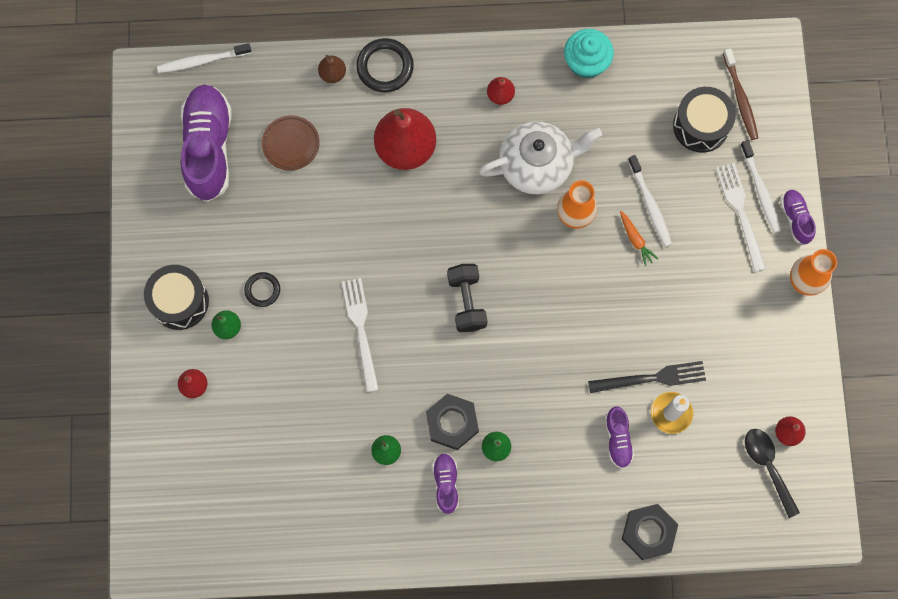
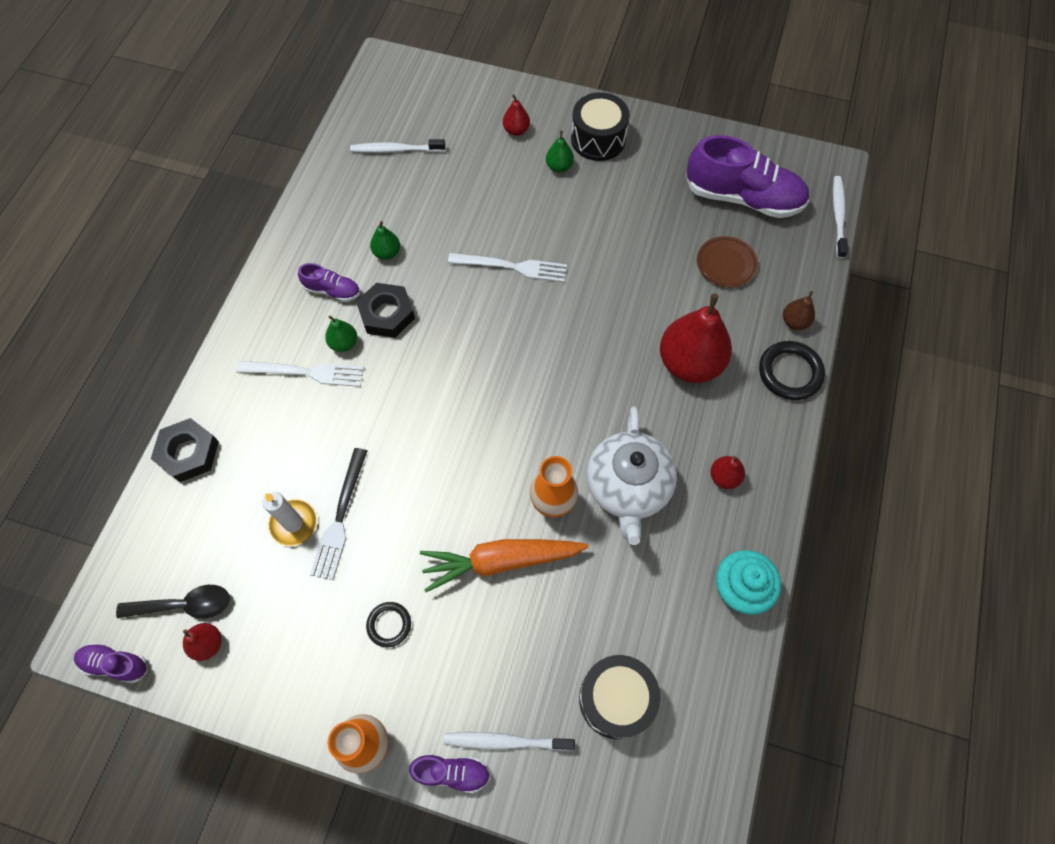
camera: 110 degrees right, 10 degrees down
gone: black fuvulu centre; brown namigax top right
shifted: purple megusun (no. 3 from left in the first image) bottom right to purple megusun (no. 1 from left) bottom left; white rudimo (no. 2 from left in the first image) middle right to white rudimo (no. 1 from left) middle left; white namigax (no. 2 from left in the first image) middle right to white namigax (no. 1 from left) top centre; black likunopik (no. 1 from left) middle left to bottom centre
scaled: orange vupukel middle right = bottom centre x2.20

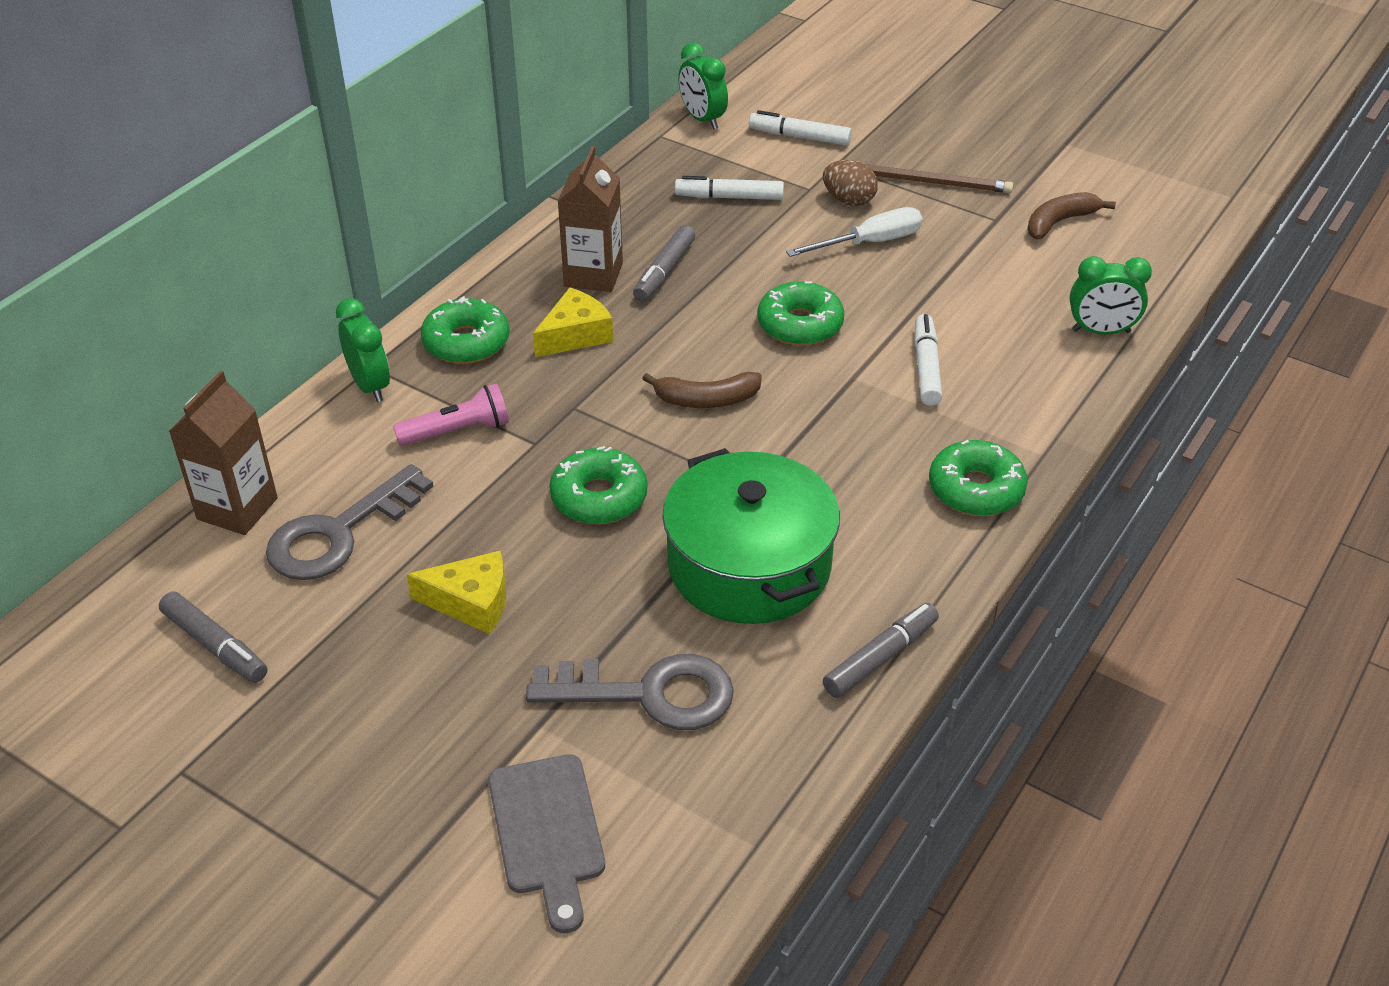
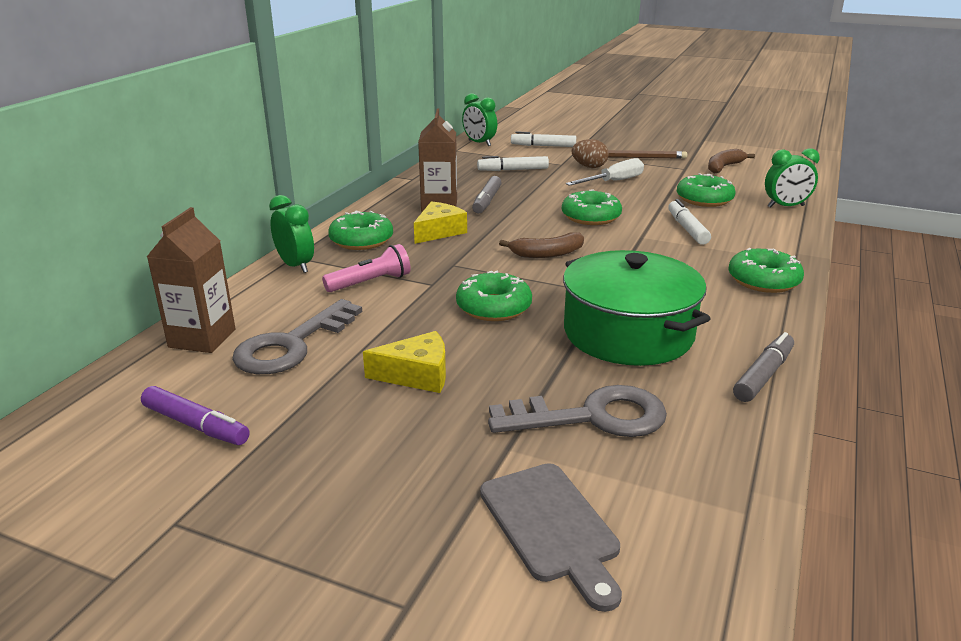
camera: 10 degrees left, 15 degrees down
new: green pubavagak (no. 4 from left) top right
repainted: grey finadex (no. 1 from left) middle left to purple finadex middle left

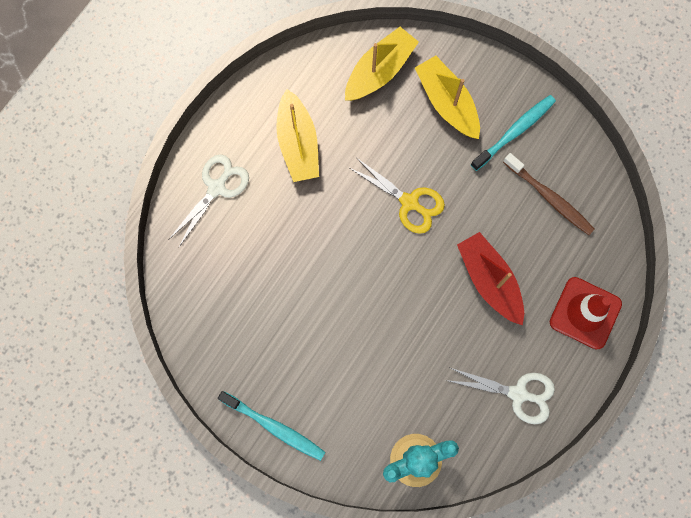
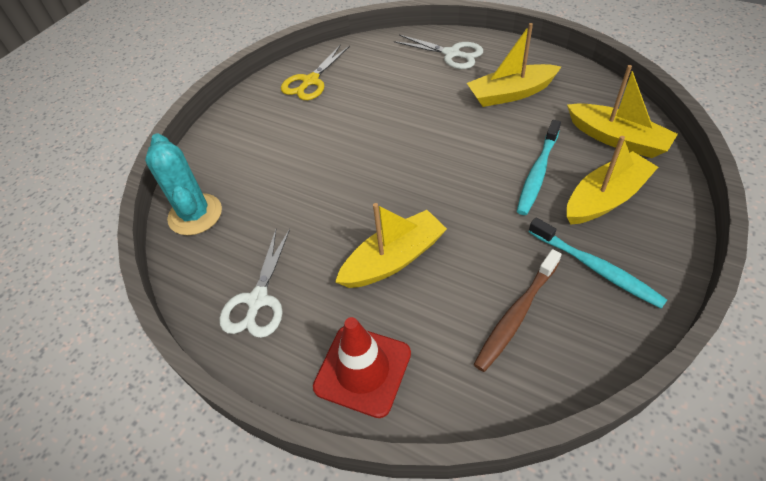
camera: 90 degrees right, 25 degrees down
shifted: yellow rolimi centre to top centre; turquoise namigax (no. 1 from left) bottom centre to middle right
repainted: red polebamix middle right to yellow polebamix (no. 1 from left) centre

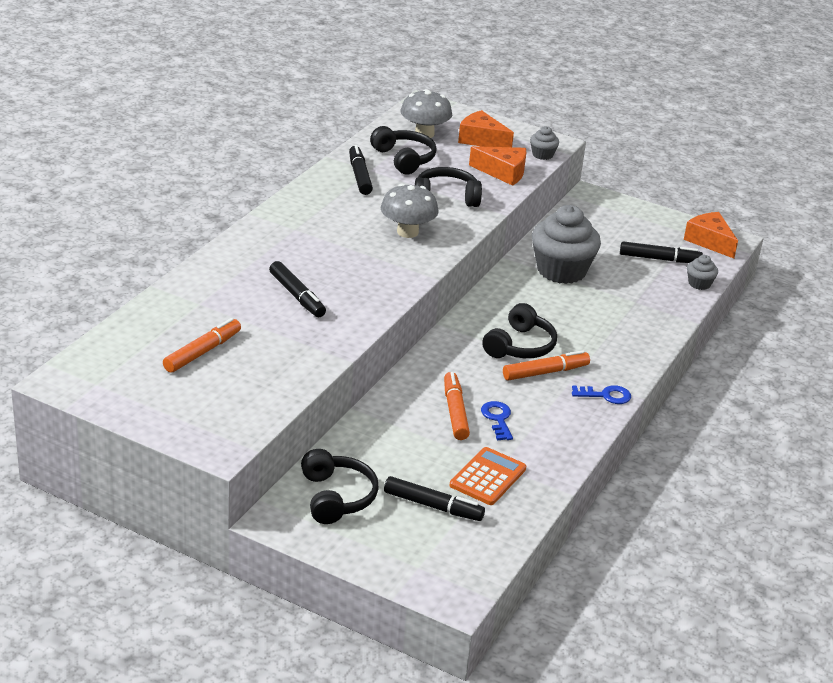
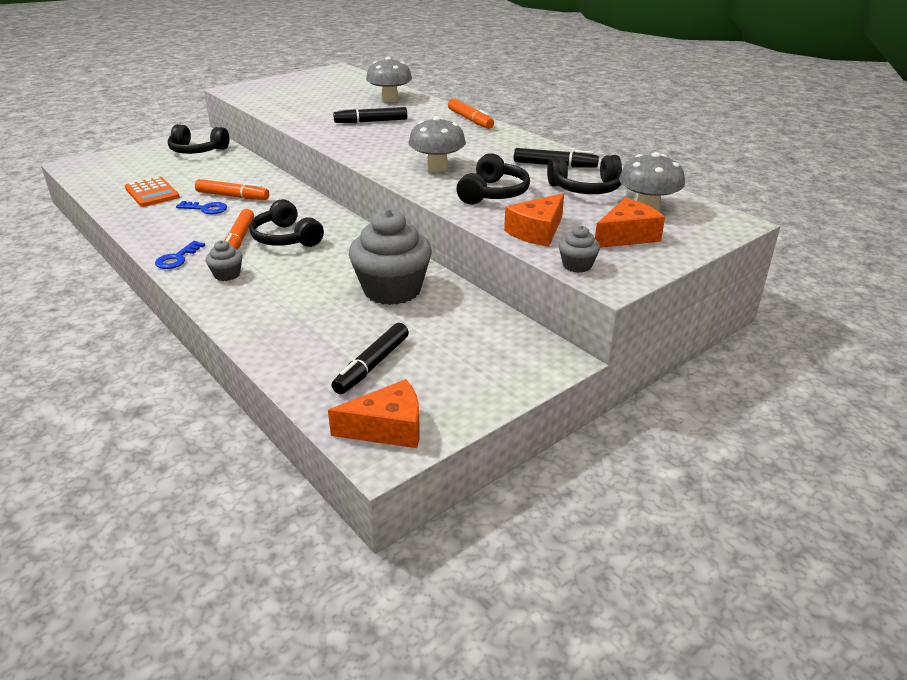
camera: 115 degrees right, 0 degrees up
gone: black finadex (no. 3 from left) bottom centre
new: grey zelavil (no. 1 from left) top centre
shifted: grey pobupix (no. 3 from left in the first image) middle right to grey pobupix (no. 1 from left) middle left; orange finadex (no. 1 from left in the first image) middle left to orange finadex (no. 3 from left) top centre

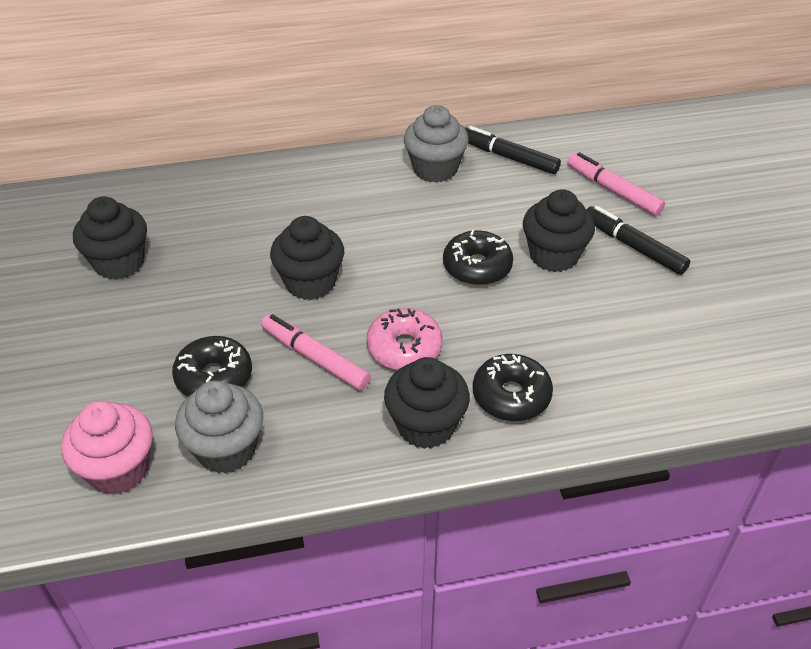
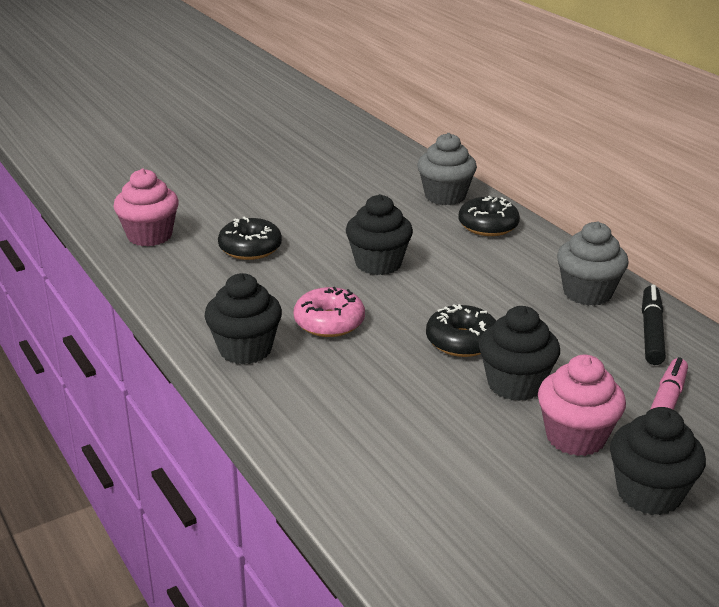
camera: 70 degrees right, 15 degrees down
gone: pink finadex (no. 1 from left) centre
shifted: grey pobupix (no. 1 from left) middle left to top centre; black pubavagak (no. 3 from left) centre to middle right; black pobupix (no. 1 from left in the first image) middle left to black pobupix (no. 4 from left) bottom right
swapped: black finadex (no. 2 from left) middle right to pink pobupix (no. 2 from left) bottom right

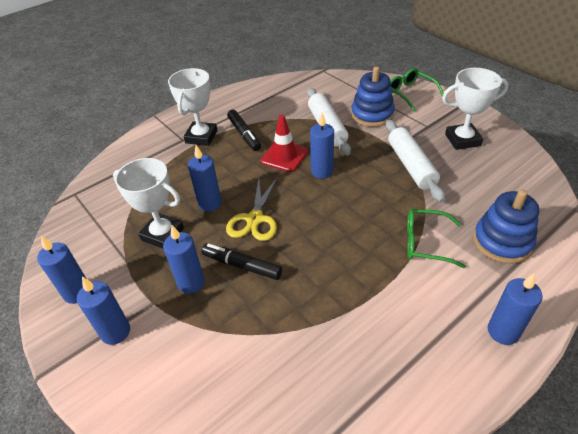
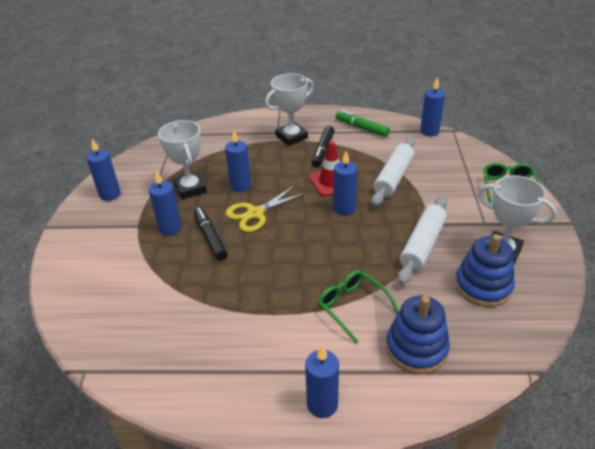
camera: 40 degrees right, 5 degrees down
new: green finadex top centre
shifted: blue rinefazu (no. 2 from left in the first image) bottom left to blue rinefazu (no. 6 from left) top right; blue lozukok (no. 1 from left in the first image) top centre to blue lozukok (no. 2 from left) middle right

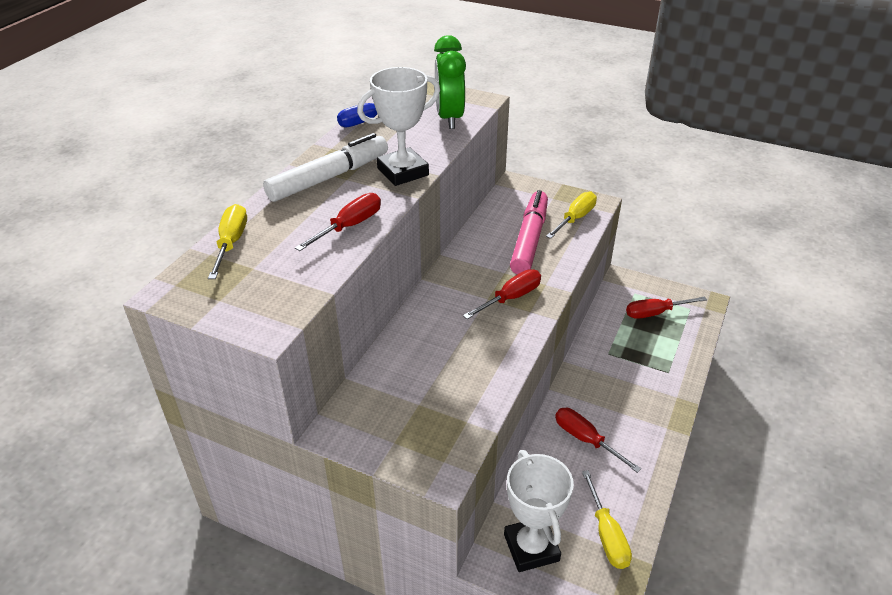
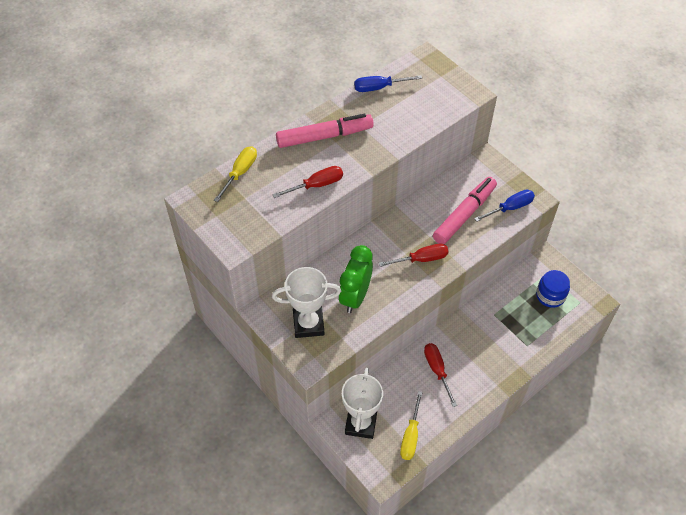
camera: 25 degrees right, 15 degrees up
shifted: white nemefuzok (no. 1 from left) top centre to centre; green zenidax top centre to centre
swapped: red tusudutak (no. 4 from left) middle right to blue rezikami middle right
repainted: white finadex top centre to pink finadex (no. 1 from left) top centre; yellow tusudutak (no. 2 from left) centre to blue tusudutak (no. 2 from left) middle right

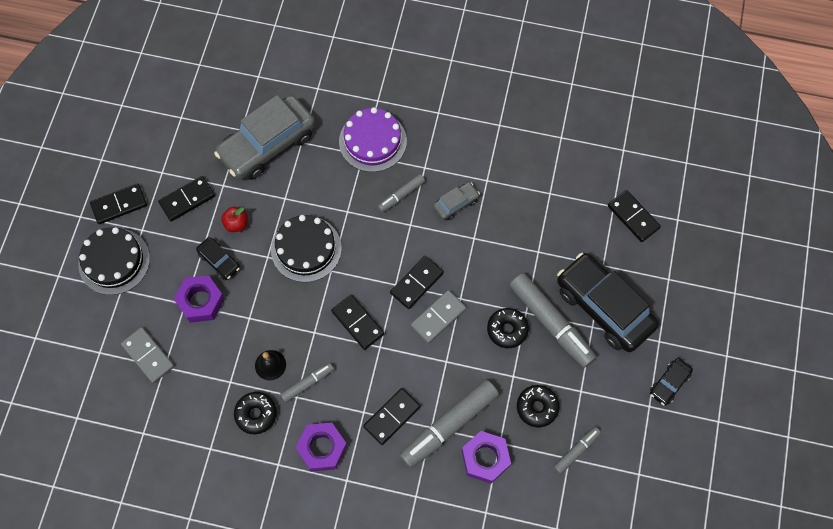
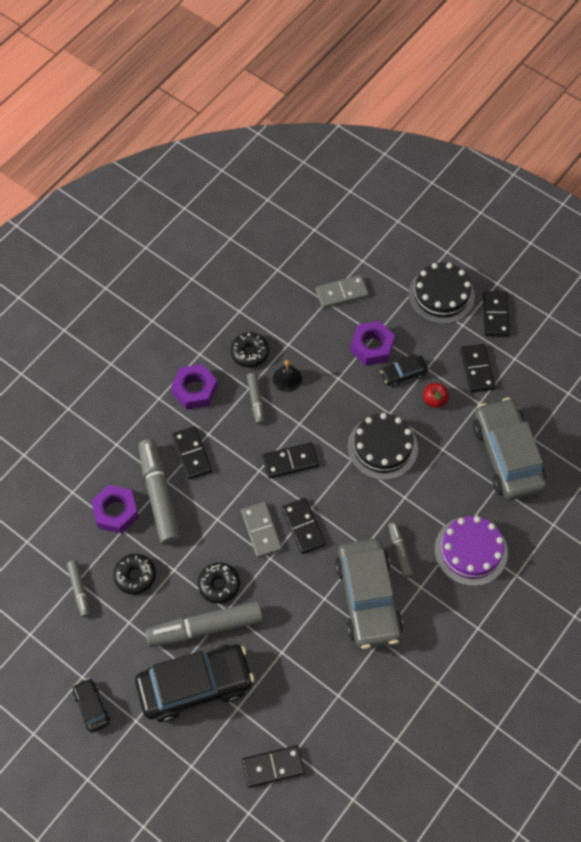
camera: 115 degrees right, 5 degrees down
scaled: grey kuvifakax (no. 2 from left in the first image) centre = bottom centre x2.19

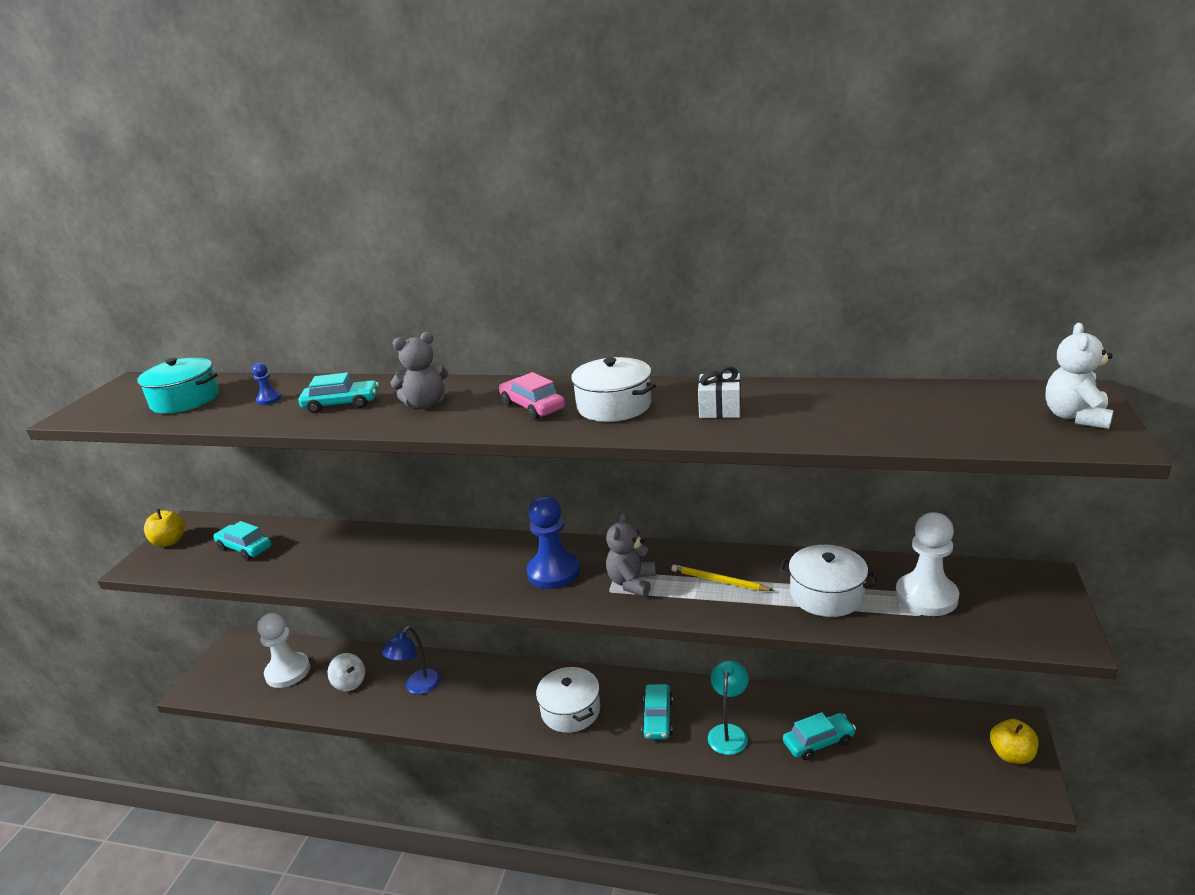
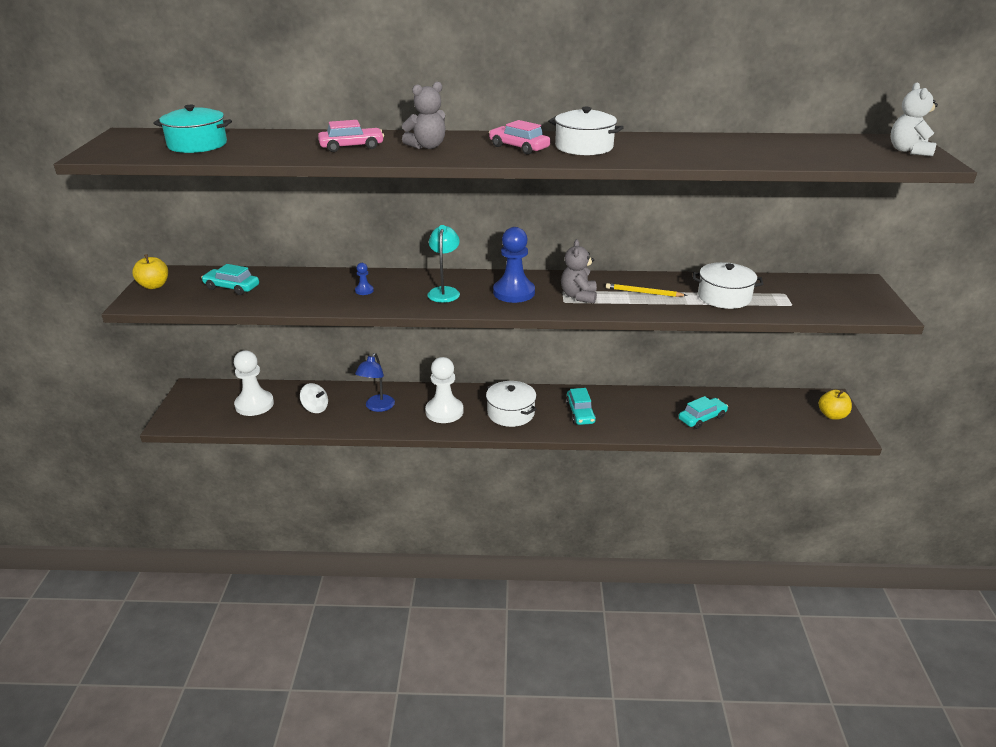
camera: 15 degrees left, 5 degrees up
gone: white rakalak centre
shifted: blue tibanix (no. 1 from left) middle left to centre; white tibanix (no. 2 from left) middle right to centre; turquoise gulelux bottom centre to centre
repainted: turquoise kuvifakax (no. 2 from left) middle left to pink kuvifakax (no. 1 from left) top centre

